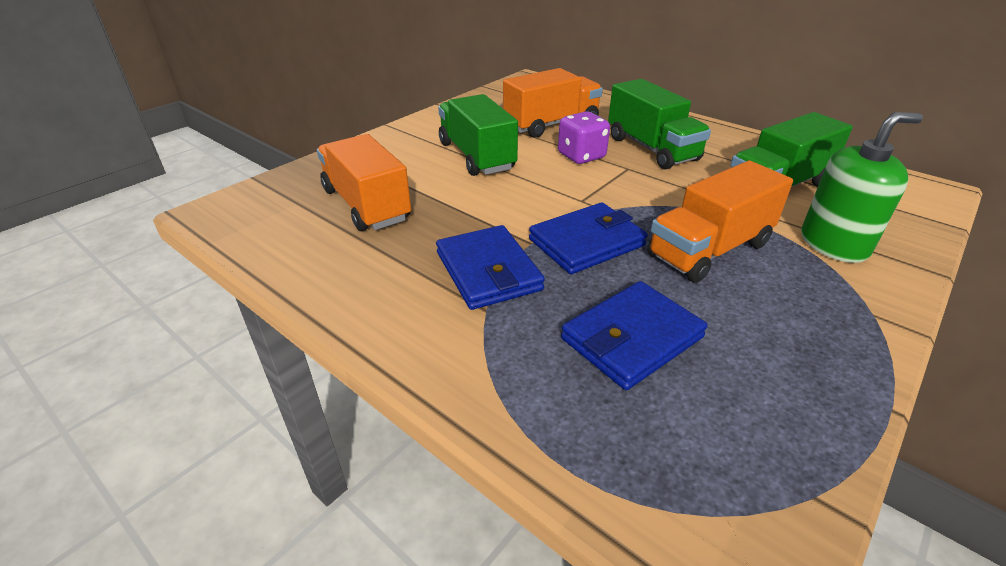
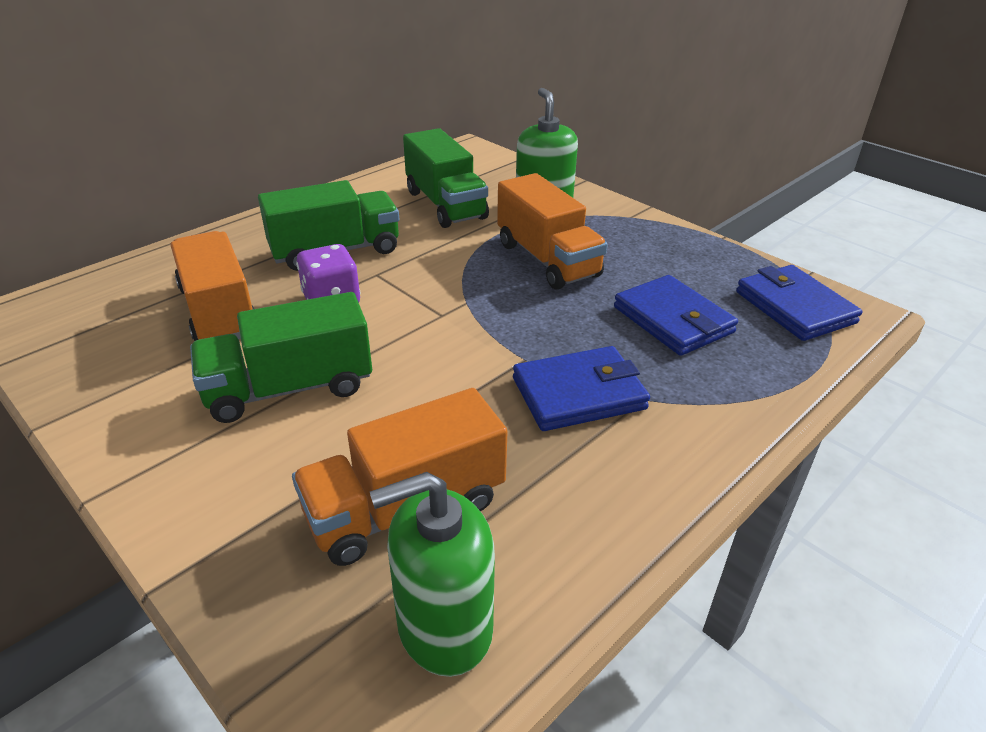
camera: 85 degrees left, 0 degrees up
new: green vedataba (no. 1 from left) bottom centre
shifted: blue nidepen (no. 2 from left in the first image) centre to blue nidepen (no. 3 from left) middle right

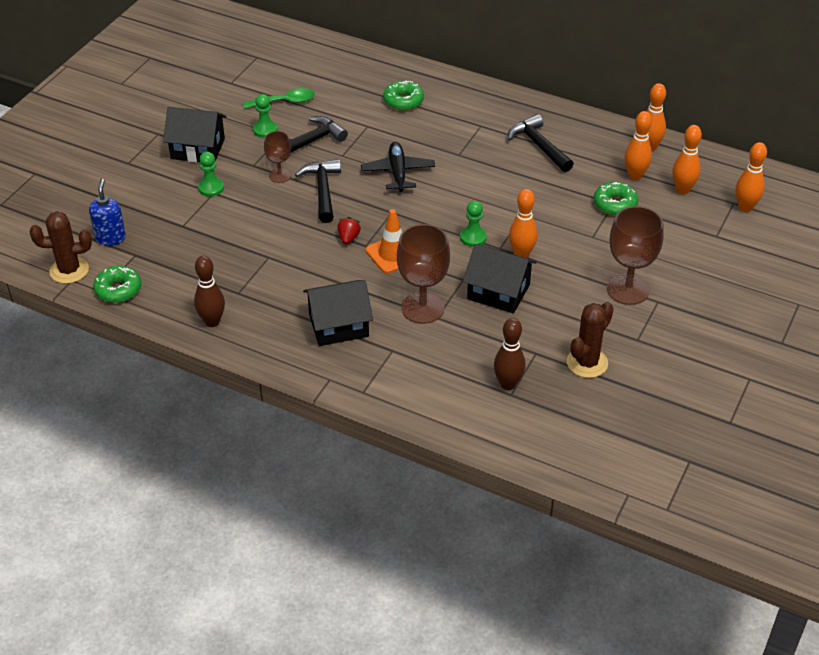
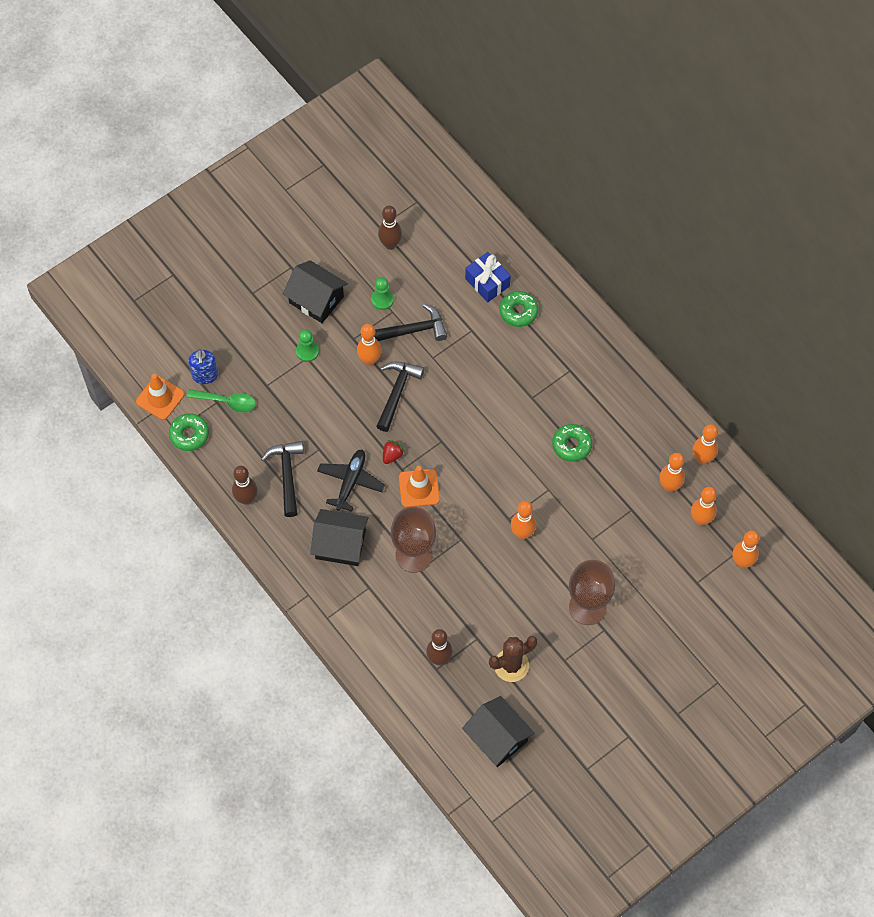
camera: 25 degrees right, 20 degrees up
gone: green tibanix (no. 3 from left) centre
new: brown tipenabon (no. 2 from left) top centre; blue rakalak top centre
shifted: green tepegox top centre to middle left; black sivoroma (no. 3 from left in the first image) top centre to black sivoroma (no. 1 from left) middle left; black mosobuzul top centre to centre; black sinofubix (no. 3 from left) centre to bottom centre; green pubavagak (no. 3 from left) top right to centre
swapped: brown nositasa (no. 1 from left) middle left to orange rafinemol (no. 1 from left) middle left; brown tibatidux (no. 1 from left) top centre to orange tipenabon (no. 1 from left) centre
rotated: blue vedataba top left = middle left 150 degrees clockwise

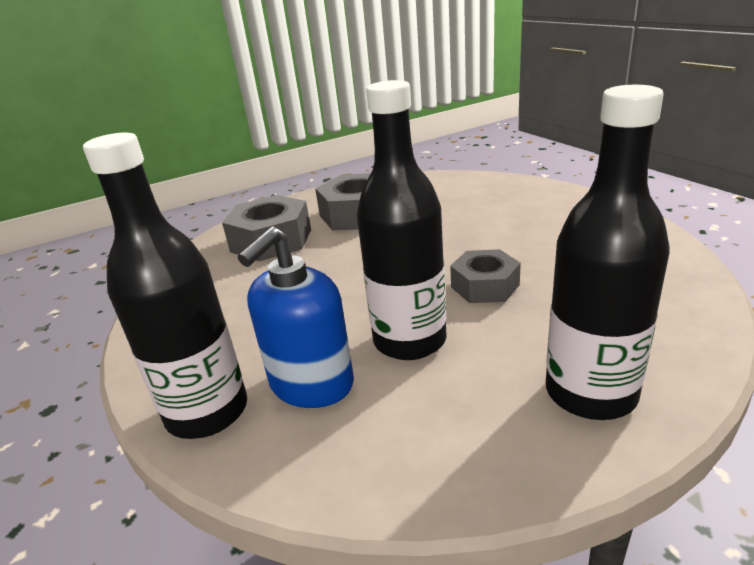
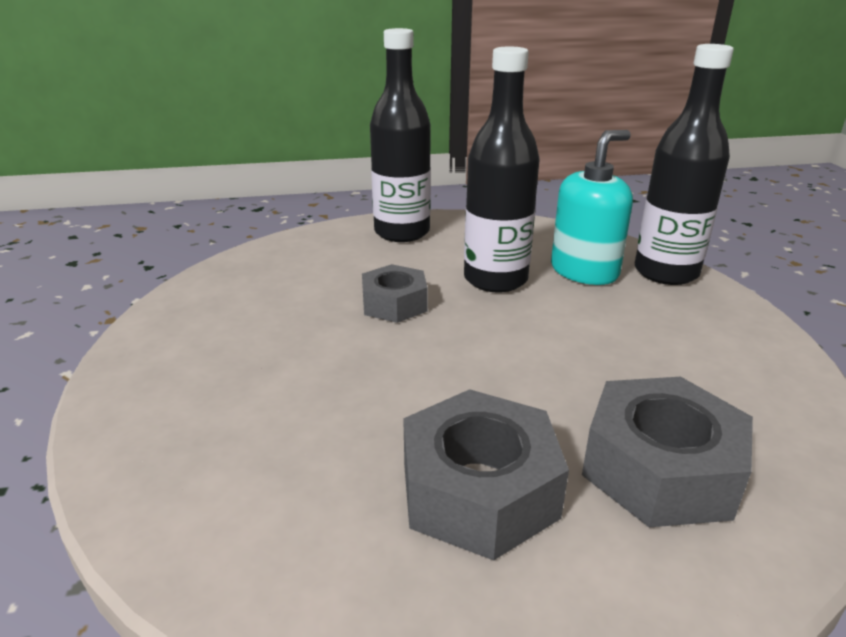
camera: 165 degrees left, 0 degrees up
repainted: blue vedataba centre to turquoise vedataba top right

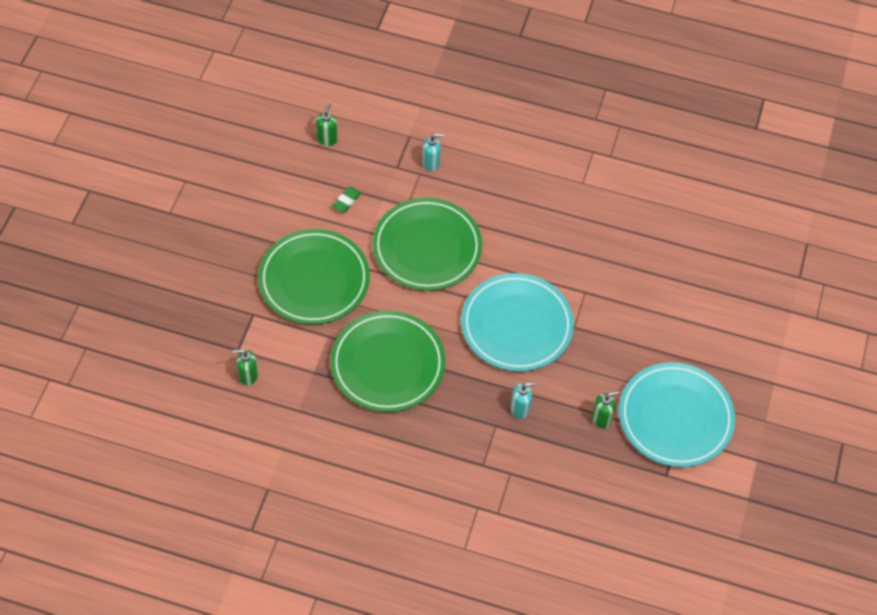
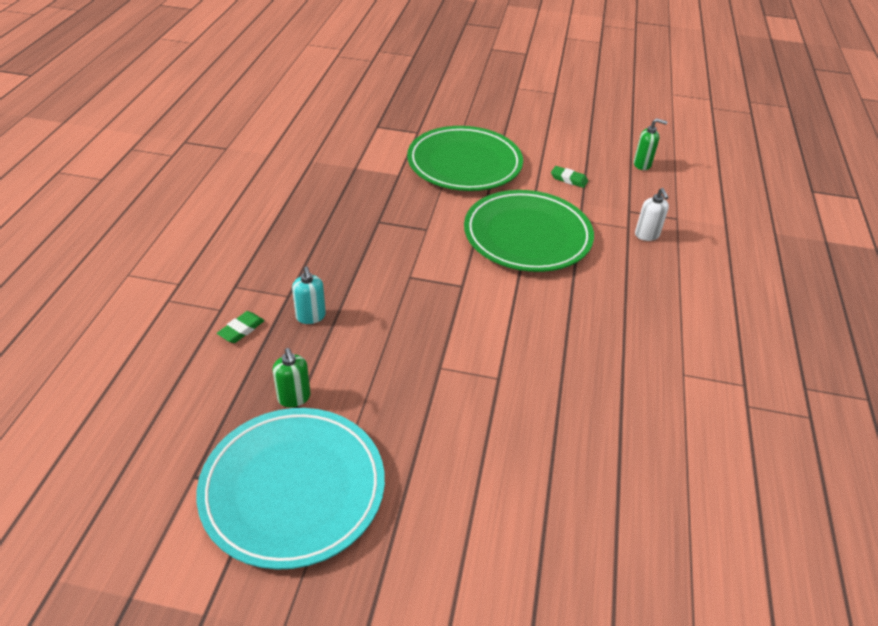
camera: 85 degrees right, 15 degrees down
gone: green vedataba (no. 1 from left) middle left; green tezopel (no. 2 from left) centre; turquoise tezopel (no. 1 from left) centre
new: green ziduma (no. 1 from left) middle left
repainted: turquoise vedataba (no. 1 from left) top centre to white vedataba middle right

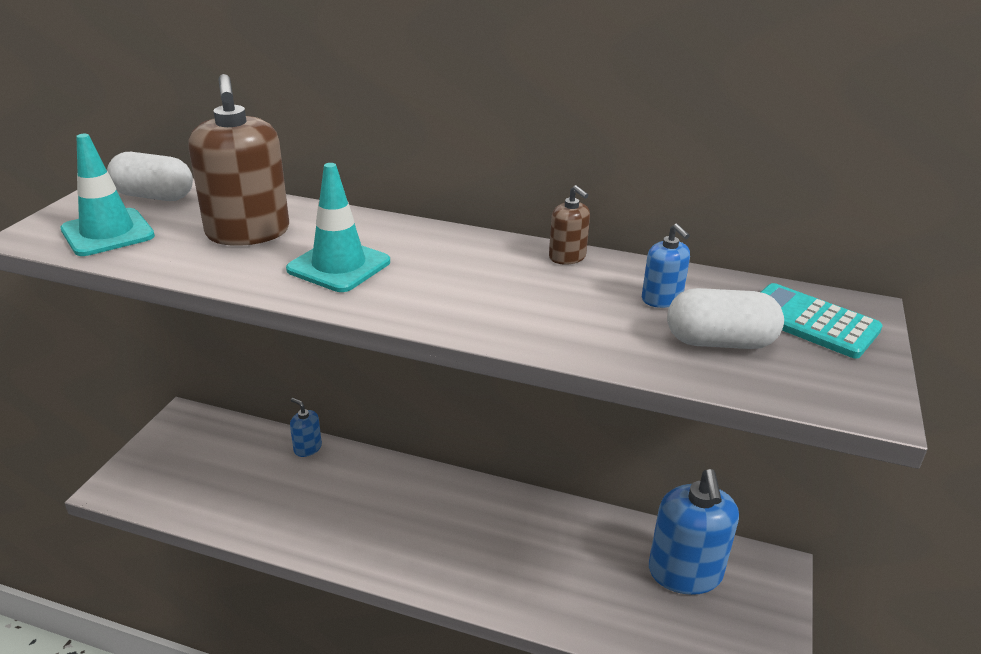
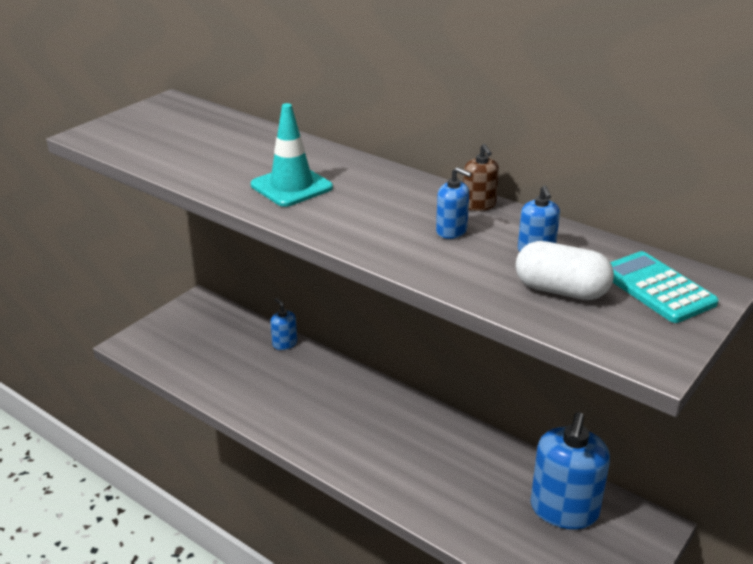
camera: 20 degrees right, 0 degrees up
gone: turquoise rafinemol (no. 1 from left) top left; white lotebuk (no. 1 from left) top left; brown vedataba (no. 1 from left) top left
new: blue vedataba (no. 2 from left) centre

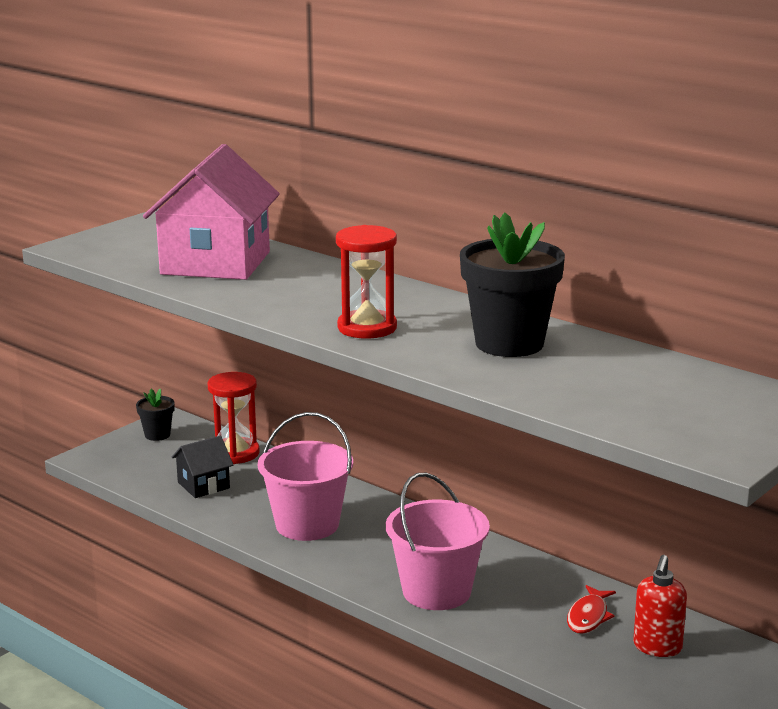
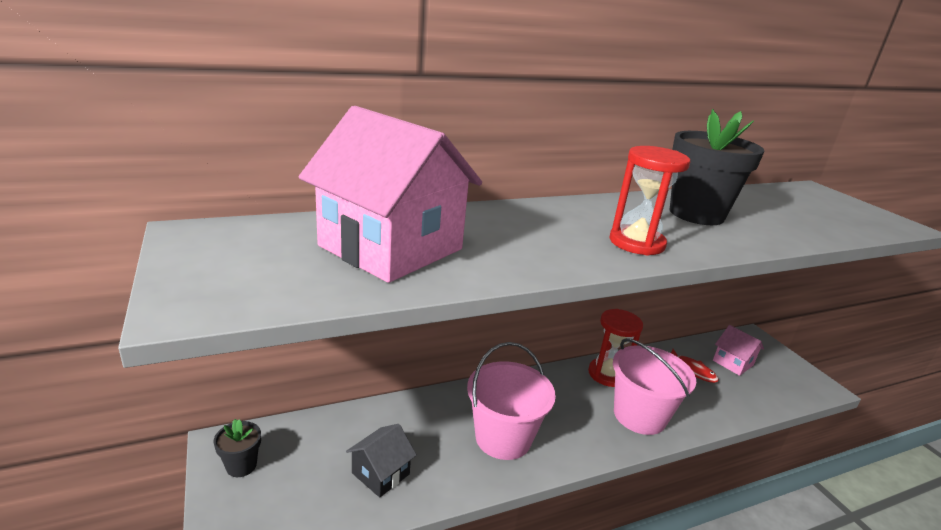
camera: 65 degrees left, 5 degrees up
shifted: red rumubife (no. 1 from left) middle left to centre
swapped: red vedataba bottom right to pink sinofubix (no. 2 from left) middle right
rotated: black sinofubix middle left = bottom centre 45 degrees clockwise

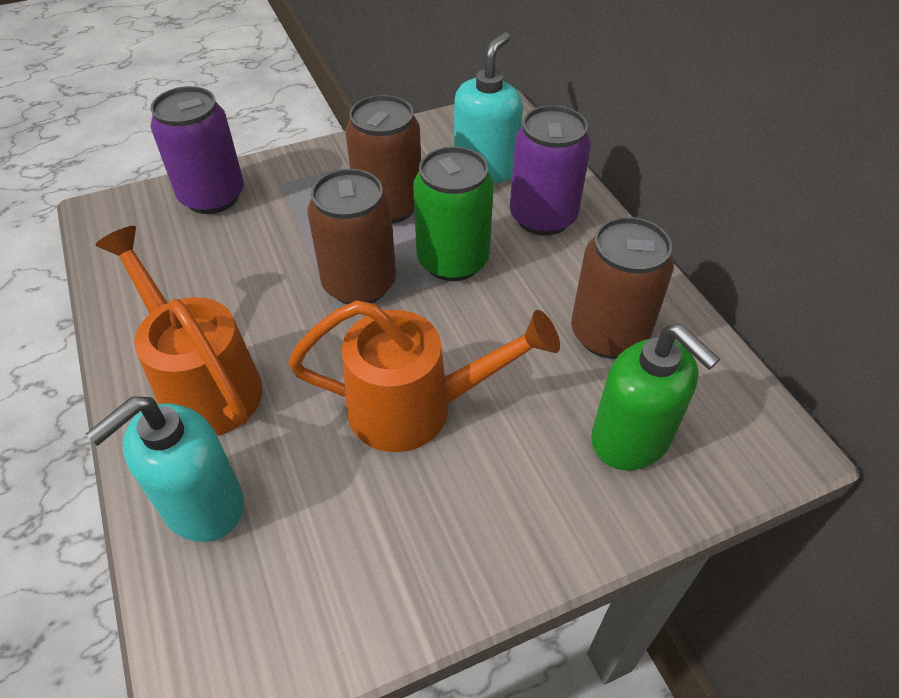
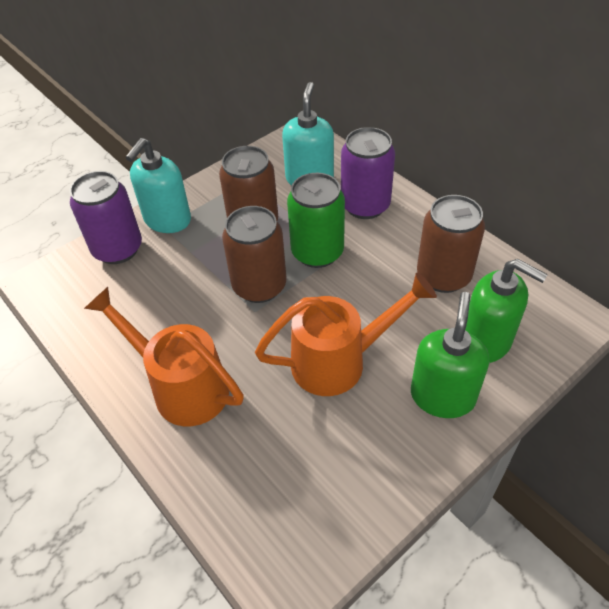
camera: 15 degrees left, 0 degrees up
new: green vedataba (no. 1 from left) middle right
shifted: turquoise vedataba (no. 1 from left) bottom left to top left

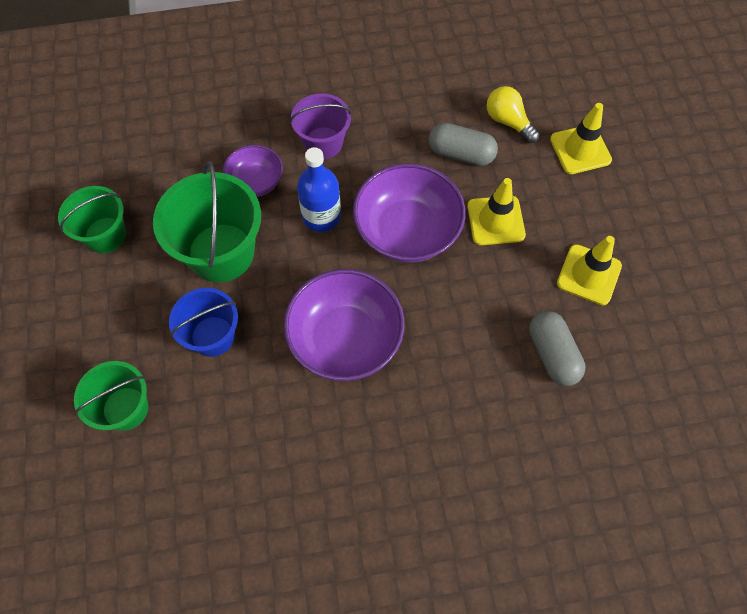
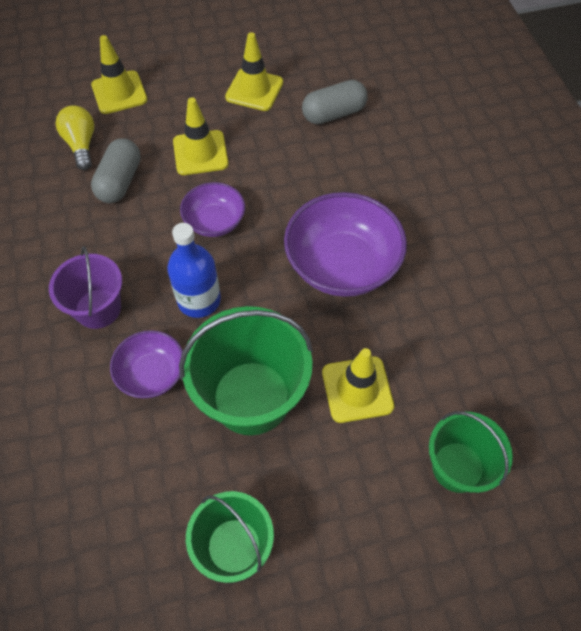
camera: 95 degrees left, 5 degrees down
swapped: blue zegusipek middle left to yellow rafinemol (no. 4 from left) centre
rotated: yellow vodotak top right = top left 120 degrees clockwise
scaled: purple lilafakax (no. 3 from left in the first image) centre = top centre x0.57

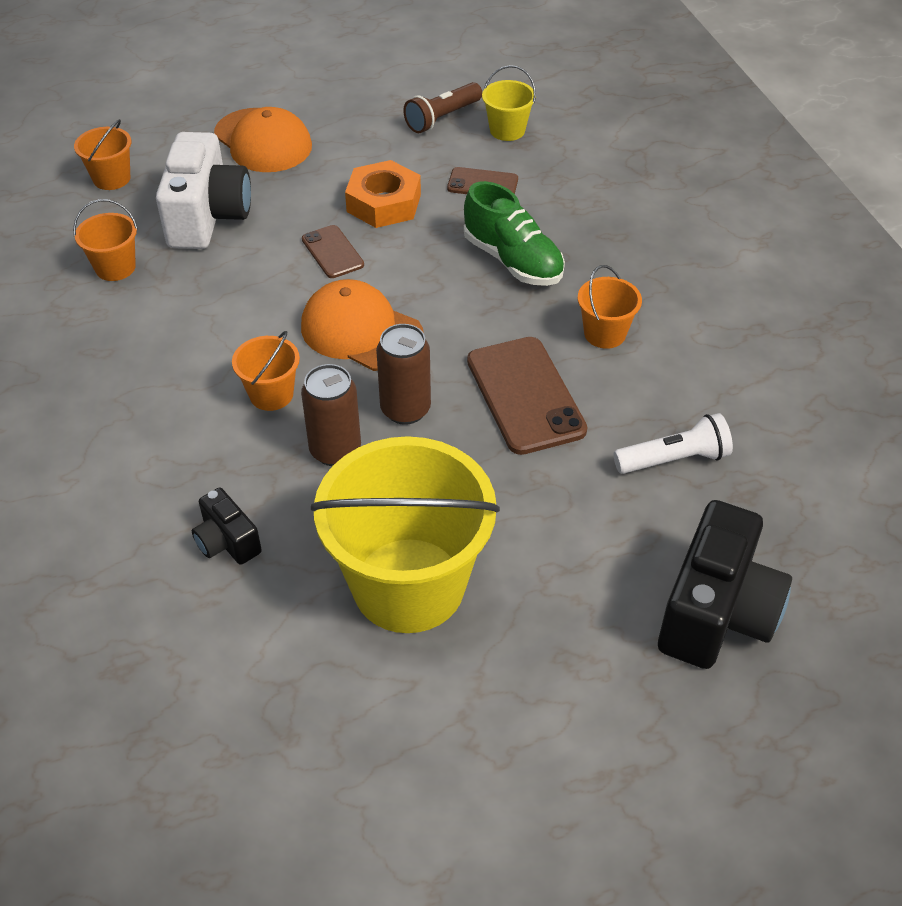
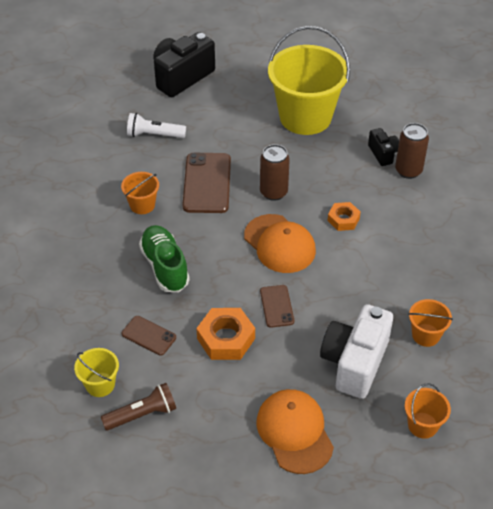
camera: 160 degrees left, 0 degrees up
shifted: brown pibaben (no. 1 from left in the first image) centre to brown pibaben (no. 2 from left) top right
swapped: orange zegusipek (no. 3 from left) middle left to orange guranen (no. 2 from left) middle right

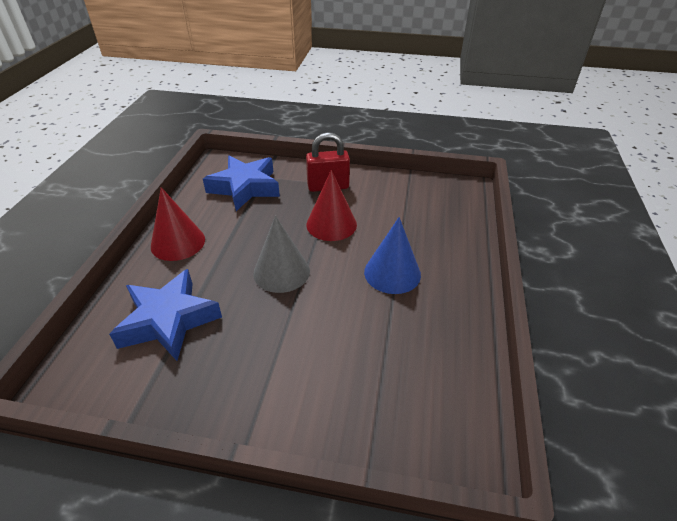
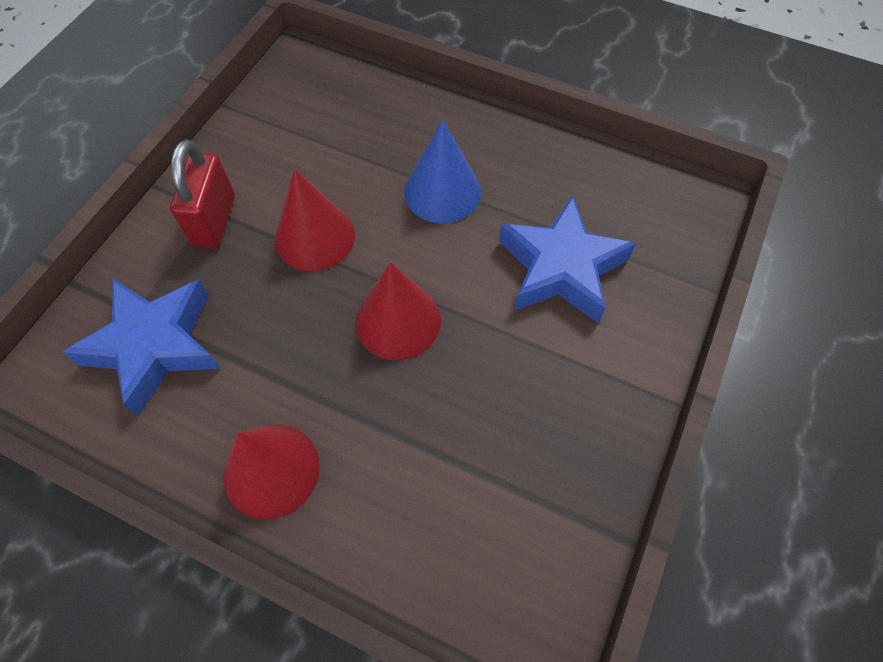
camera: 75 degrees left, 20 degrees up
shifted: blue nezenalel (no. 1 from left in the first image) middle left to blue nezenalel (no. 2 from left) centre
repainted: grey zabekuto centre to red zabekuto (no. 3 from left) centre

